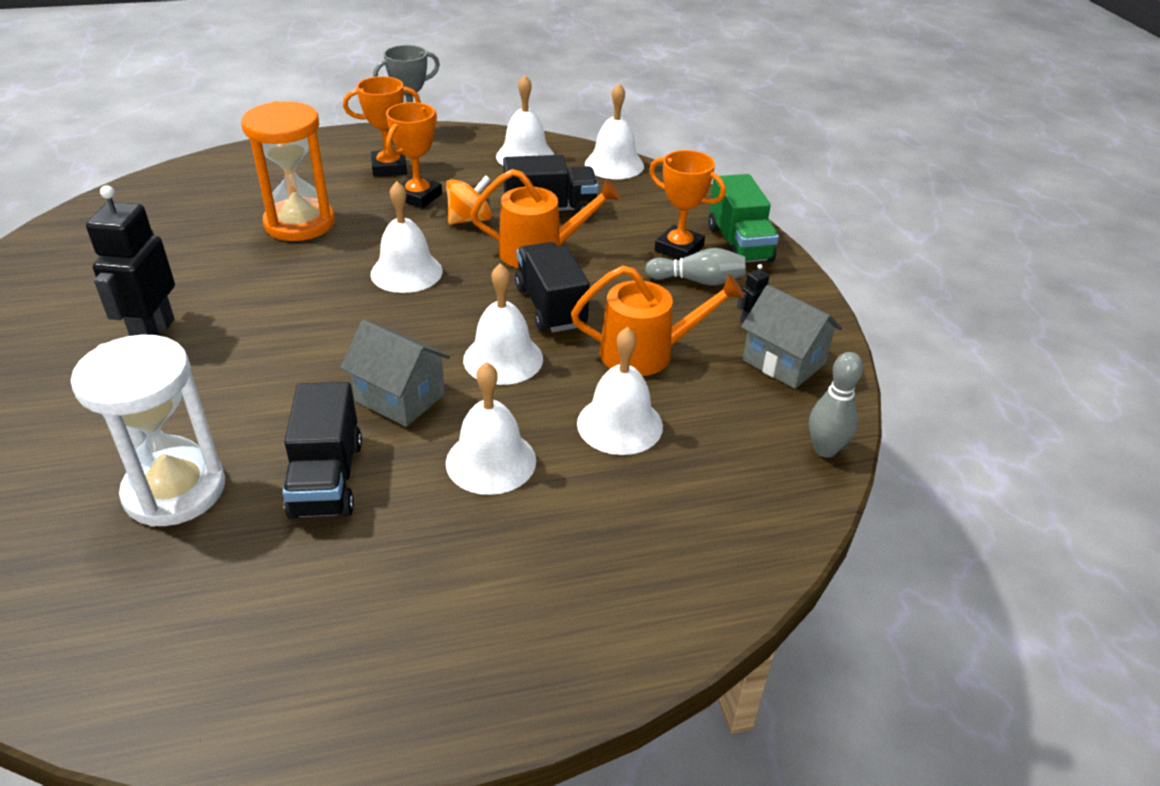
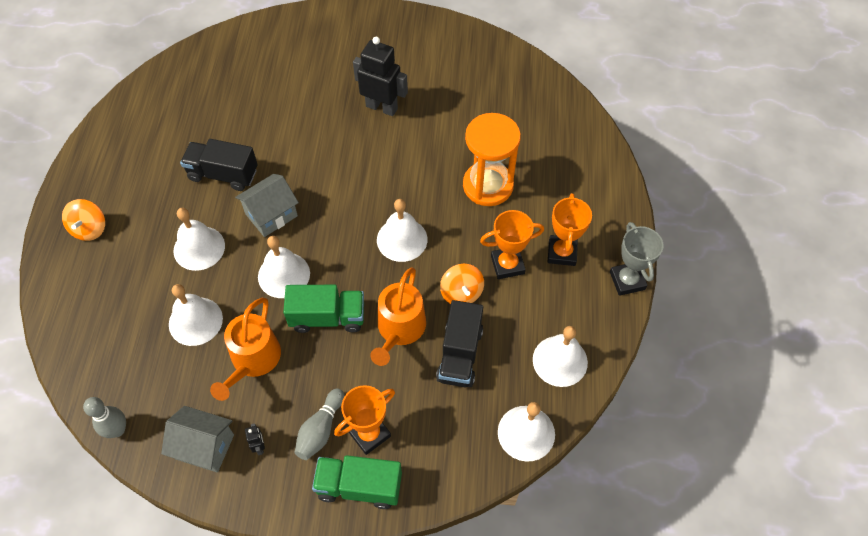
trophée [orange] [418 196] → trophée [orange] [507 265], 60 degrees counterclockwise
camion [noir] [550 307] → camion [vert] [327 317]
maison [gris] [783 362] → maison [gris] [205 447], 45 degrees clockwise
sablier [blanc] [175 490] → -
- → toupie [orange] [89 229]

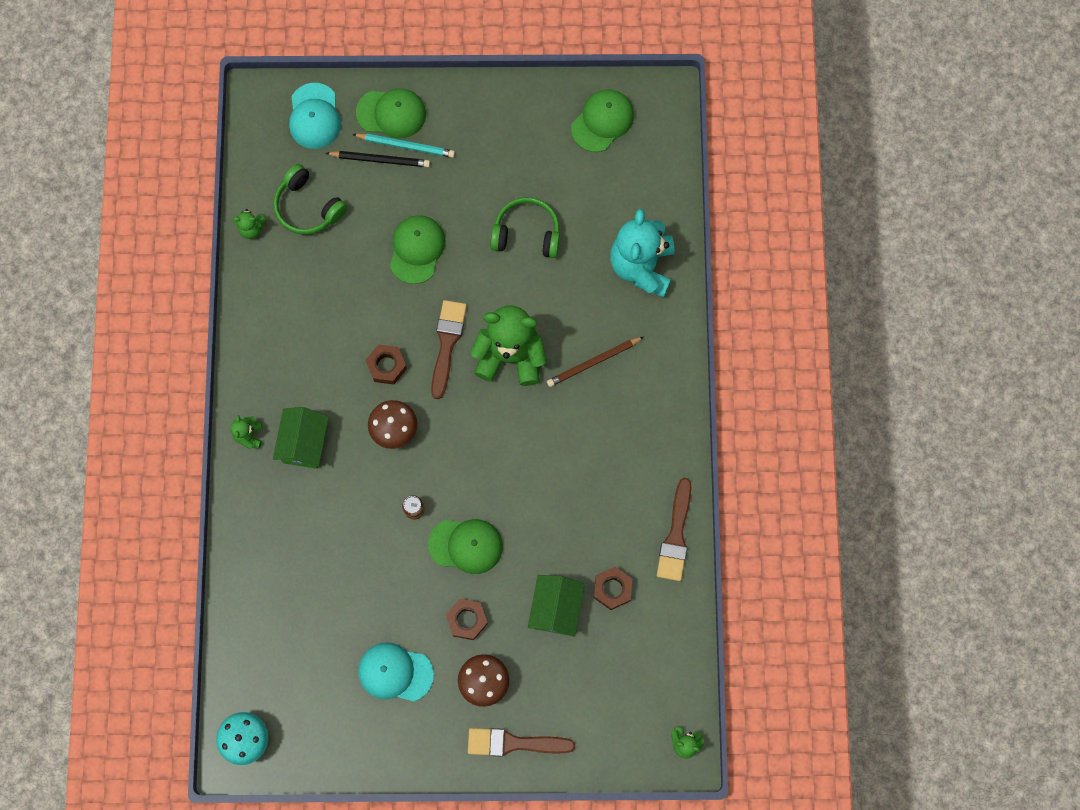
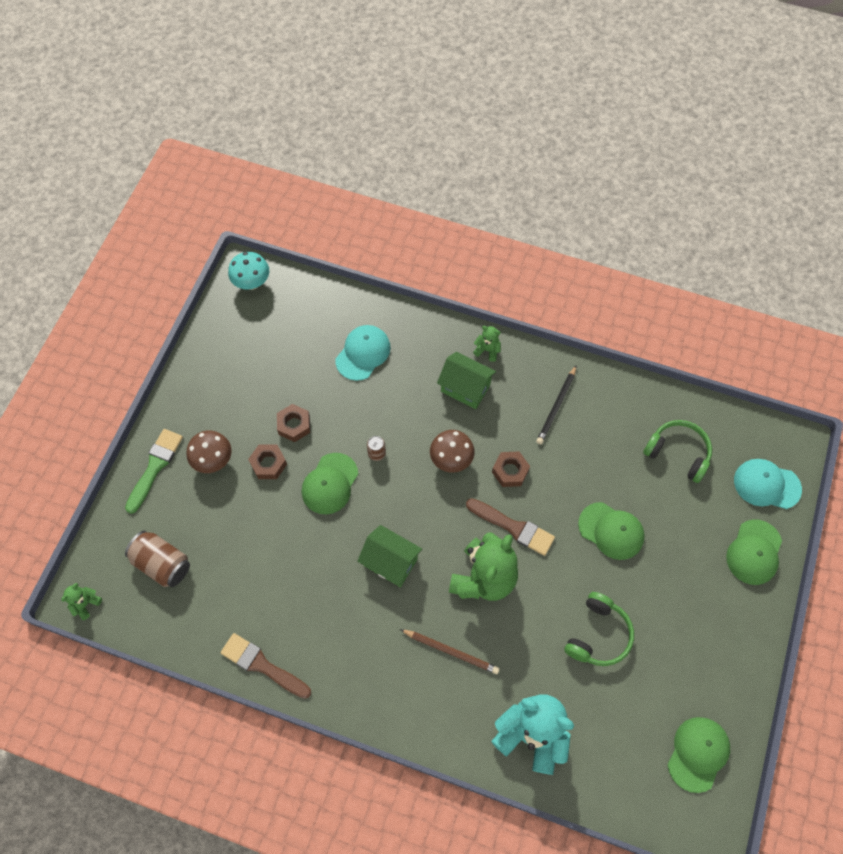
casquette [vert] [602 121] → casquette [vert] [698 754], 120 degrees counterclockwise
crayon [turquoise] [406 146] → -
crayon [noir] [380 159] → crayon [noir] [556 406], moved
casque audio [vert] [308 207] → casque audio [vert] [678 453], 60 degrees clockwise
ours en peluche [vert] [251 229] → -
crayon [marron] [593 362] → crayon [marron] [451 651], 120 degrees clockwise
écrou [marron] [612 589] → écrou [marron] [294 425], moved
maison [vert] [555 608] → maison [vert] [390 562], moved
casquette [turquoise] [395 672] → casquette [turquoise] [363 353], moved
pinceau [marron] [514 743] → pinceau [vert] [155 467]
- → canette [marron] [162 564]

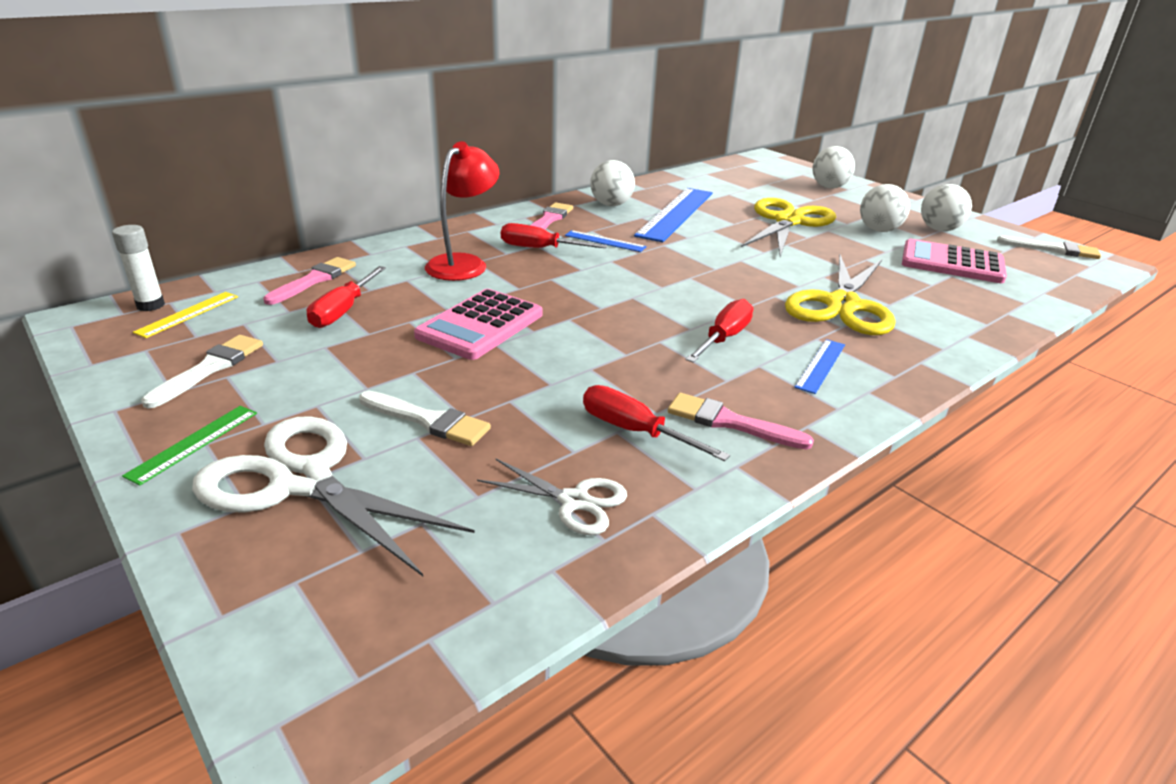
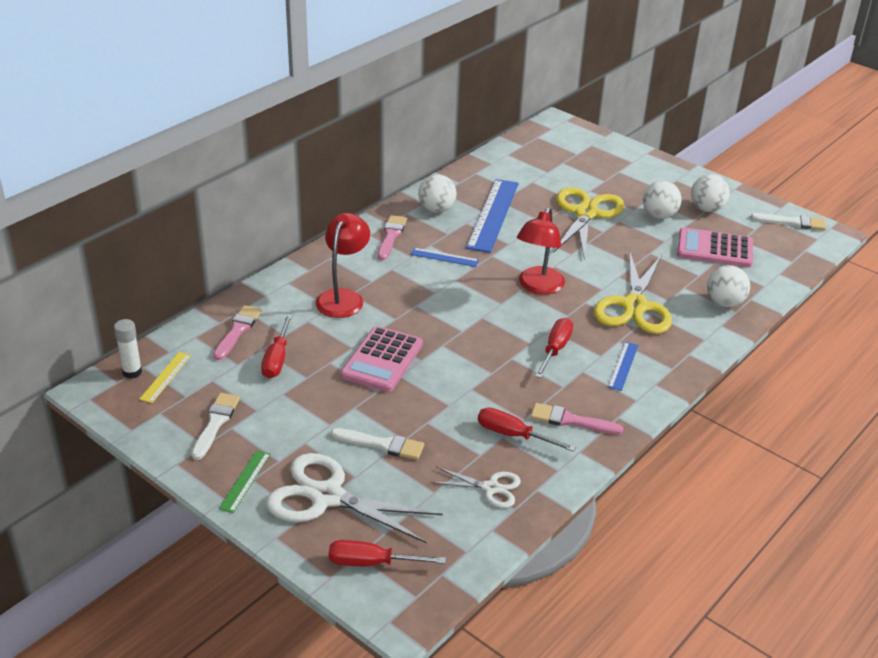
balle [blanc] [829 187] → balle [blanc] [724 303], moved
tournevis [rouge] [540 249] → tournevis [rouge] [372 563], moved
- → lampe [rouge] [538 287]

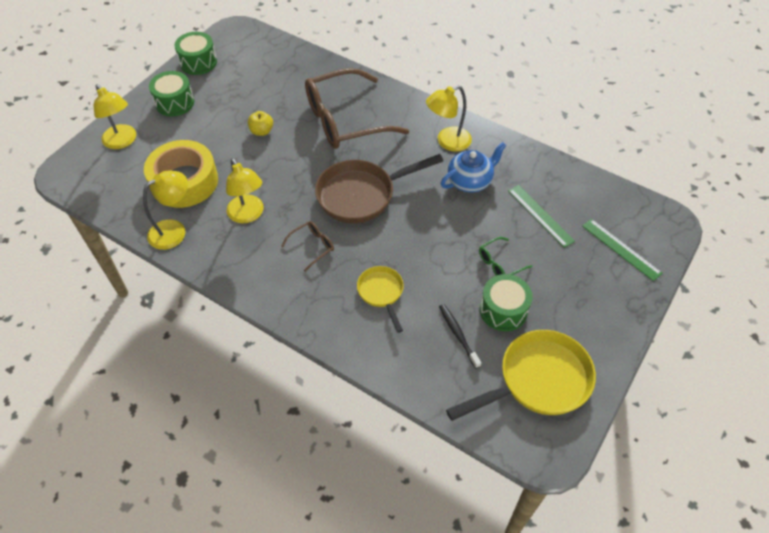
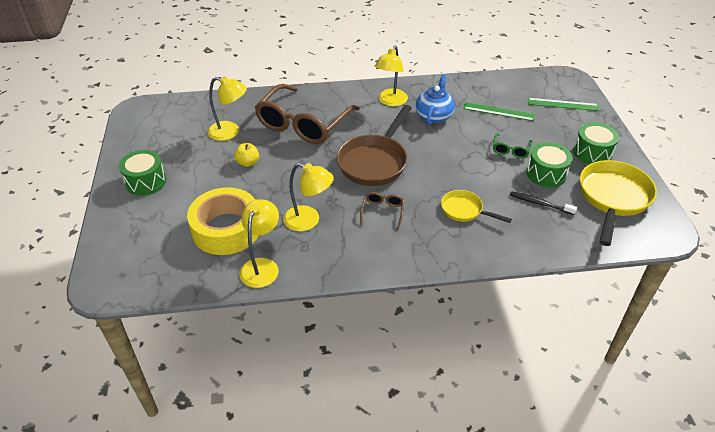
tambour [vert] [198 62] → tambour [vert] [592 153], moved
lampe [jaune] [122 141] → lampe [jaune] [230 132], moved

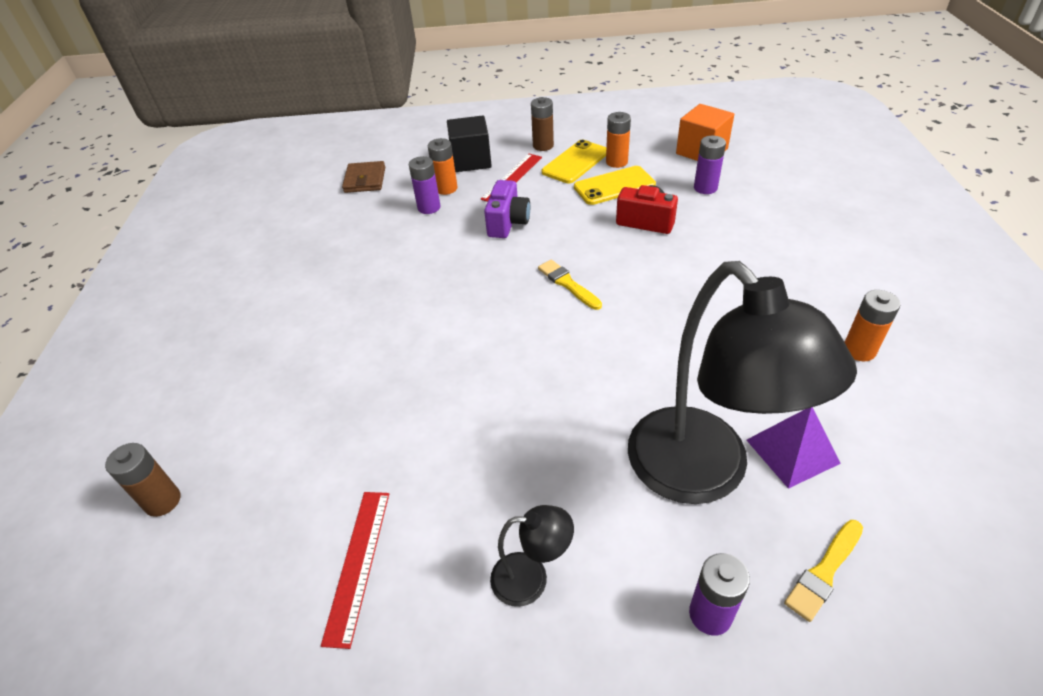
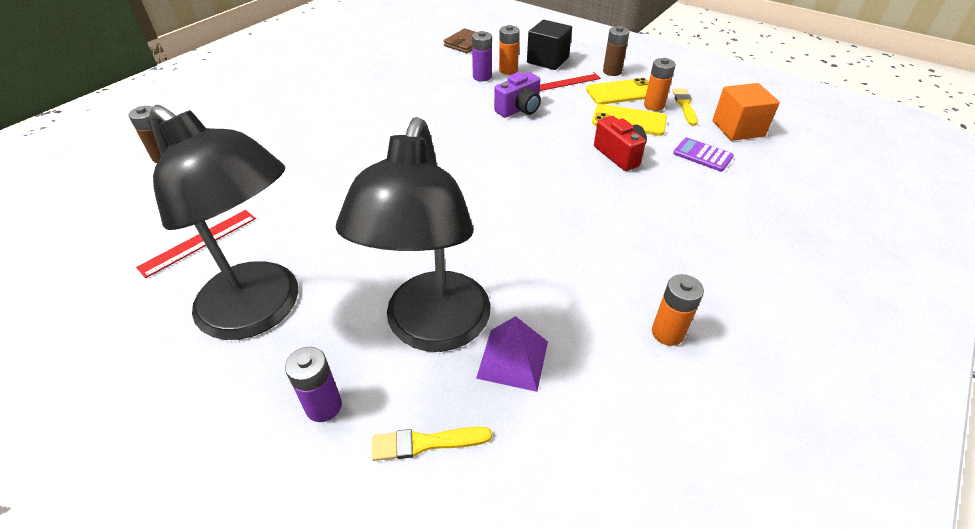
pile [violet] [705 188] → calculatrice [violet] [702 155]
pinceau [jaune] [568 284] → pinceau [jaune] [684 105], moved
lampe [noir] [531 578] → lampe [noir] [262 311], x2.35

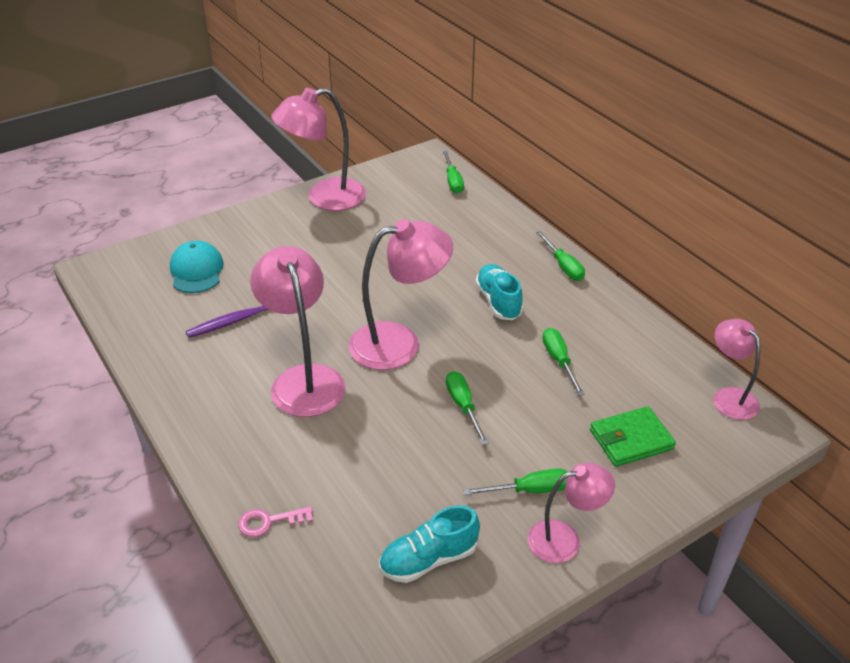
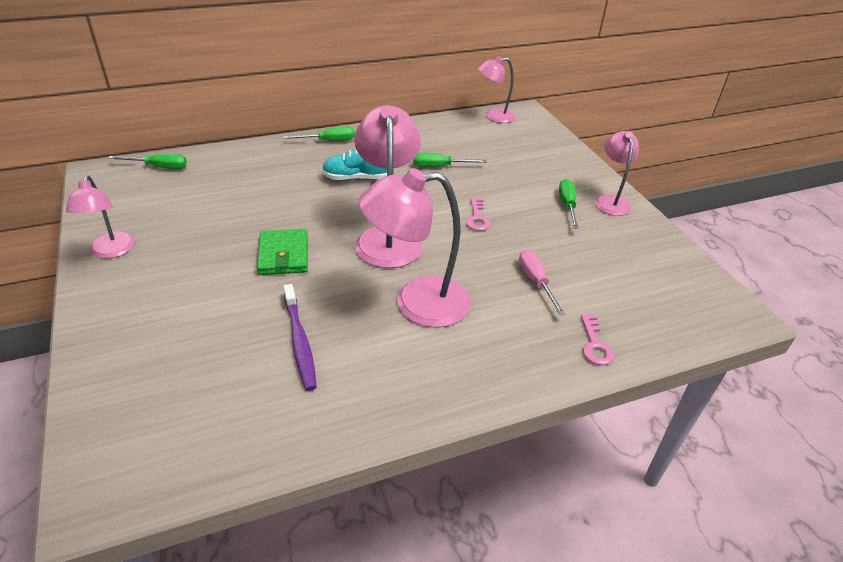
lampe [rose] [324 198] → lampe [rose] [111 251], x0.60
casquette [turquoise] [196 271] → -
tournevis [vert] [463 406] → clé [rose] [477 218]
portefeuille [vert] [631 439] → portefeuille [vert] [283 255], moved
chaussure [turquoise] [428 559] → -
- → tournevis [rose] [536 281]

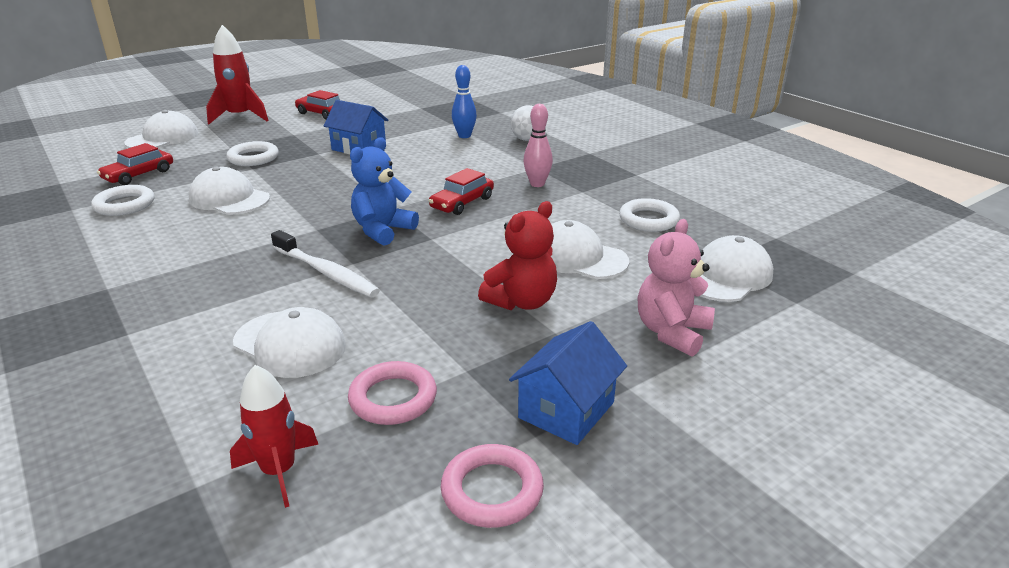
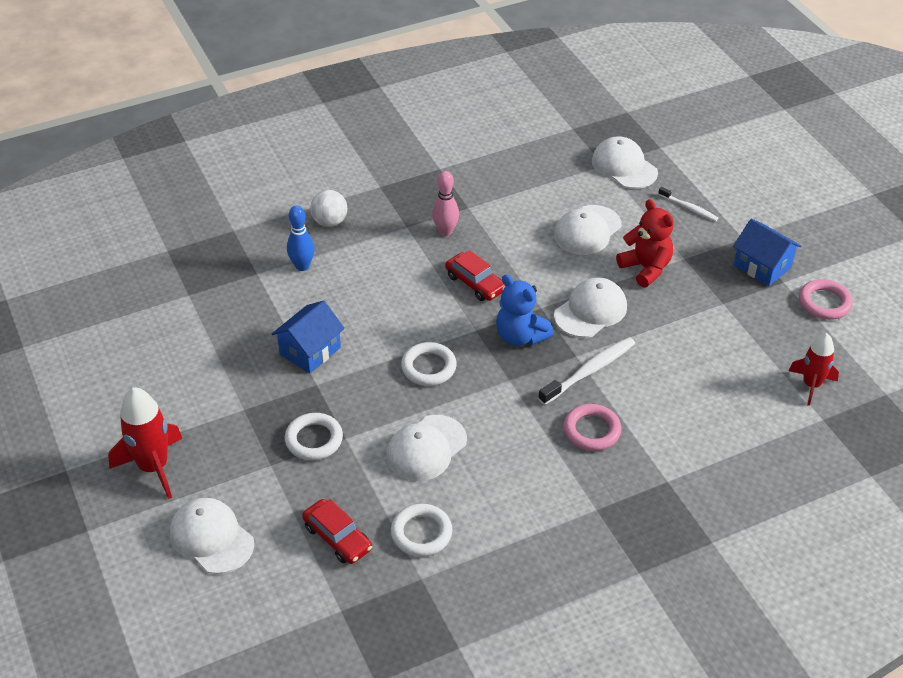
voiture [rouge] [322 114] → -
anneau [blanc] [648 220] → anneau [blanc] [429 367], moved
ours en peluche [rose] [672 332] → brosse à dents [blanc] [689 208]
casquette [blanc] [290 344] → casquette [blanc] [590 311], moved
anneau [rose] [393 398] → anneau [rose] [591 430], moved

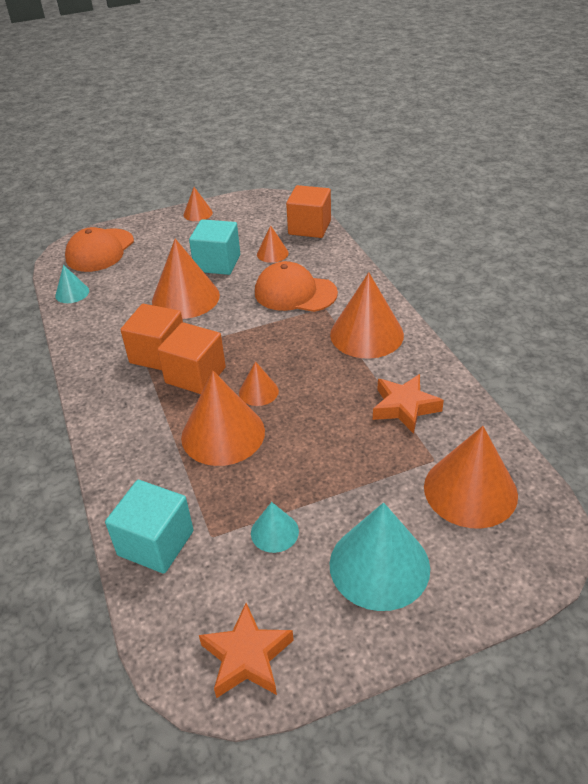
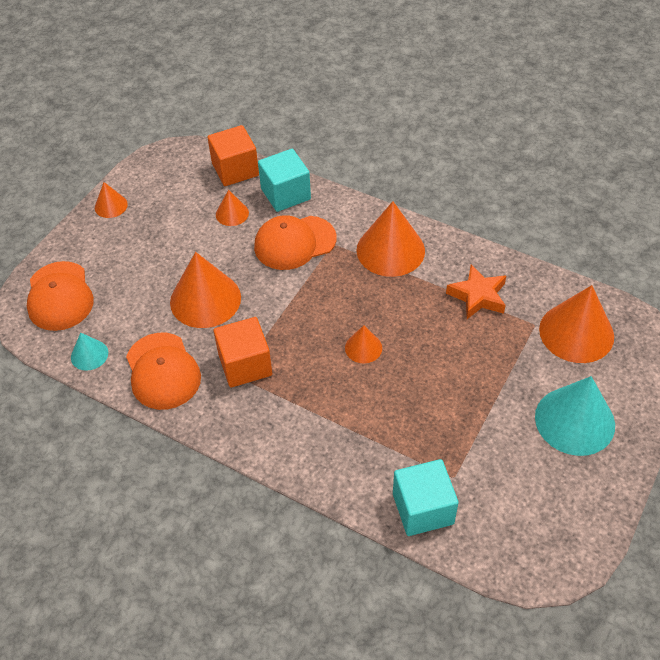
cube [turquoise] [217 263] → cube [turquoise] [285 194], moved
cube [orange] [195 375] → -
cône [orange] [223 434] → -
cône [turquoise] [274 532] → -
étoile [orange] [247 657] → -
- → casquette [orange] [163 371]

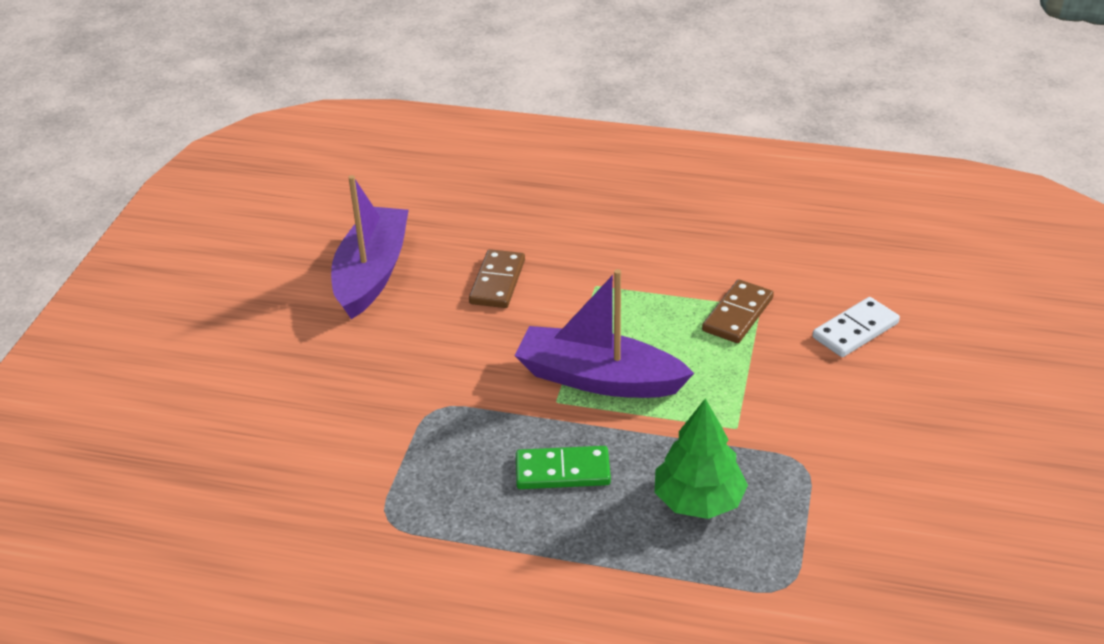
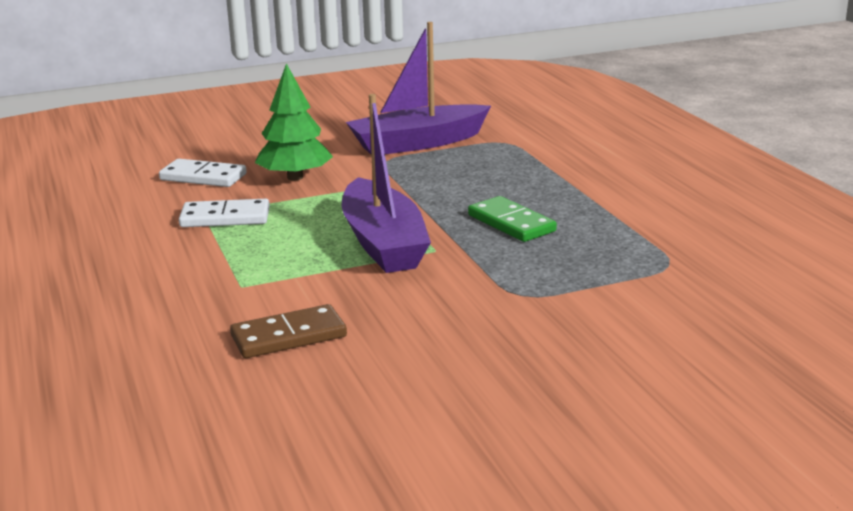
bateau [violet] [372 273] → bateau [violet] [417 143], moved
domino [marron] [738 315] → domino [blanc] [225 217]
arbre [vert] [698 500] → arbre [vert] [295 177], moved

